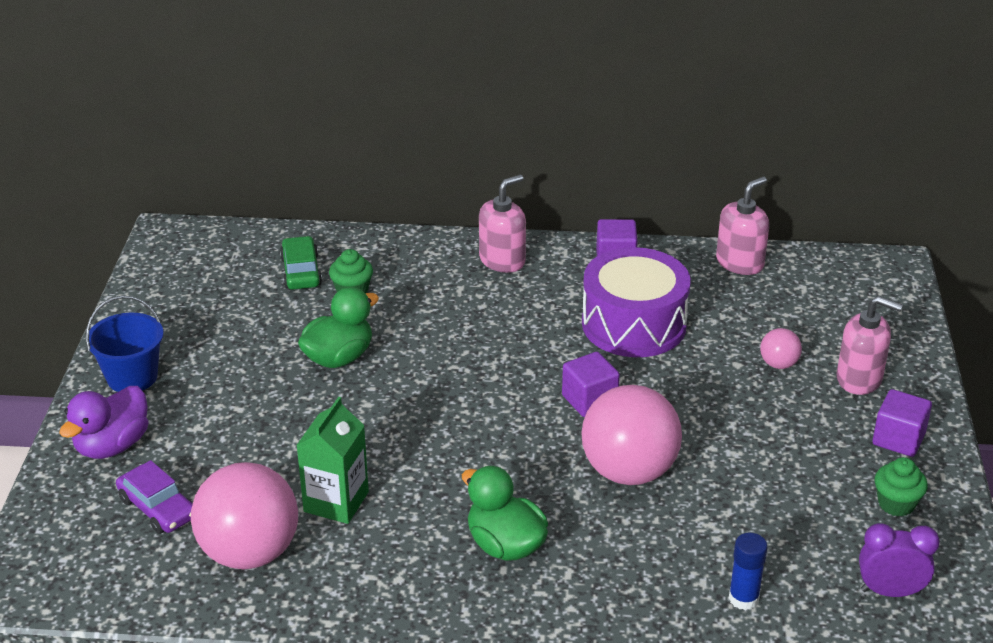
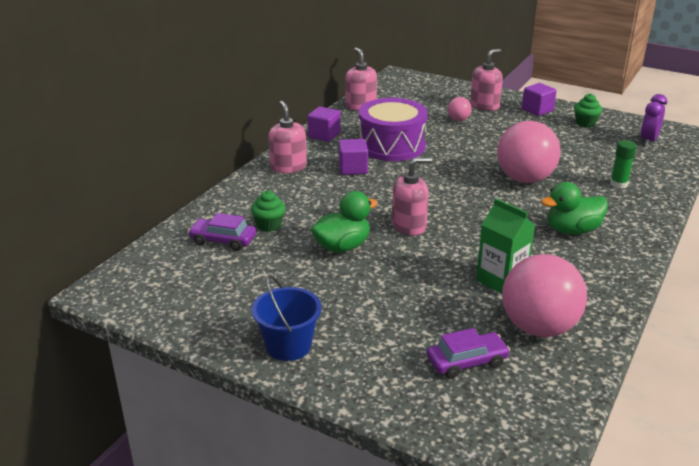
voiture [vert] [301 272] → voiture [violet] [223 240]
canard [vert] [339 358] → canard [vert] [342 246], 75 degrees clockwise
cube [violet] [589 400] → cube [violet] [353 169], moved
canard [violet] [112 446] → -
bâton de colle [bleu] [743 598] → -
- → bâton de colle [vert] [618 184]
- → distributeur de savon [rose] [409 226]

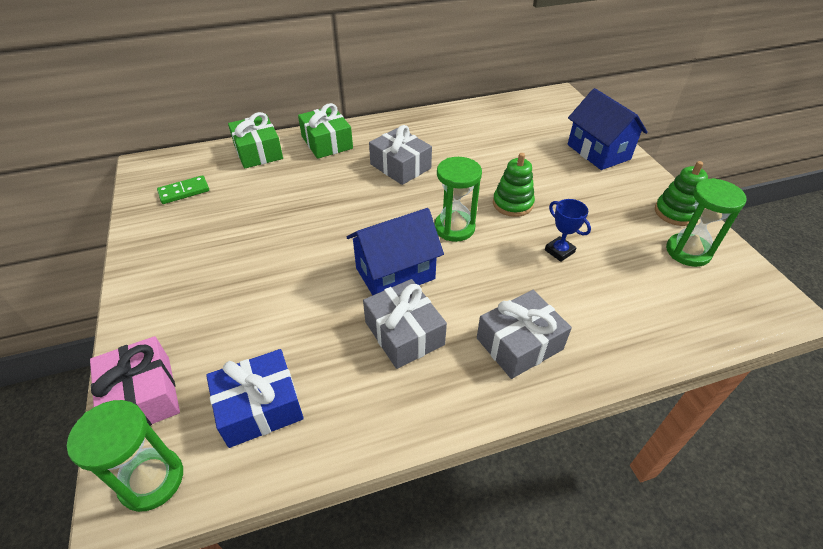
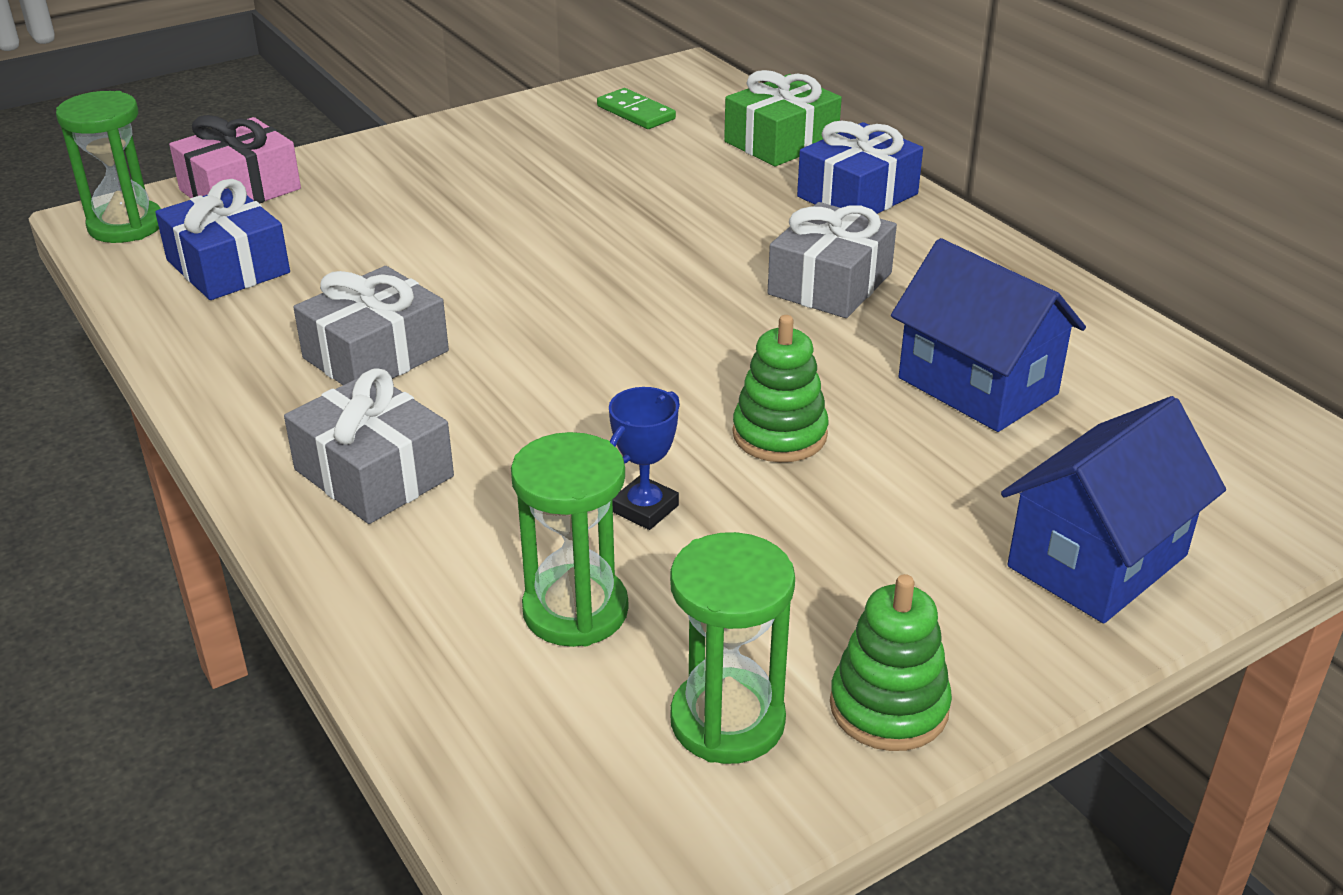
cadeau [vert] [327 142] → cadeau [bleu] [857 195]
sablier [vert] [454 228] → sablier [vert] [575 610], moved
maison [bleu] [395 273] → maison [bleu] [977 386], moved

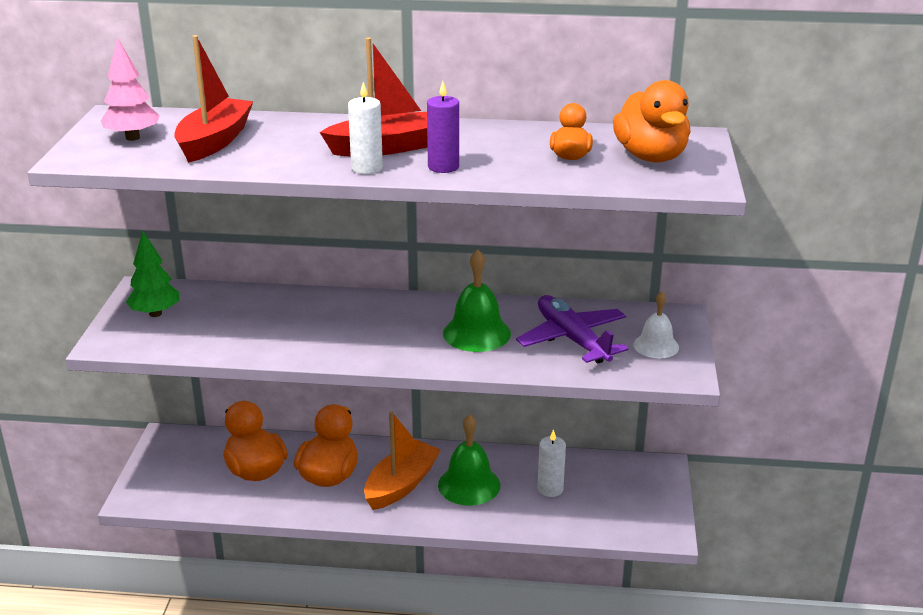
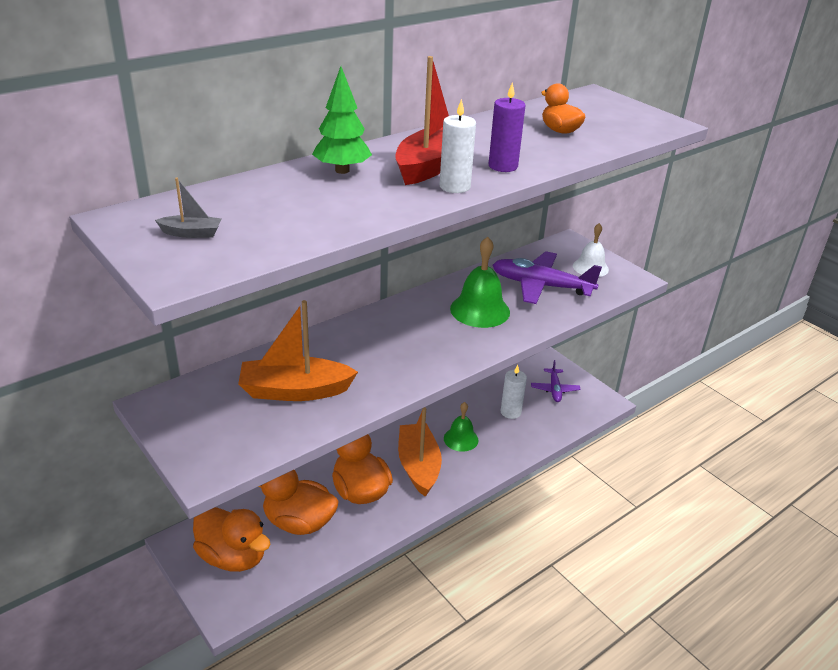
bateau [rouge] [215 141] → -
arbre [rose] [132 137] → bateau [gris] [191 233]
canard [orange] [651 157] → canard [orange] [233 556], moved
arbre [vert] [155 313] → arbre [vert] [342 170], moved
cloche [vert] [469 485] → cloche [vert] [461 439], x0.65
- → bateau [orange] [295 390]
- → avion [violet] [554 389]

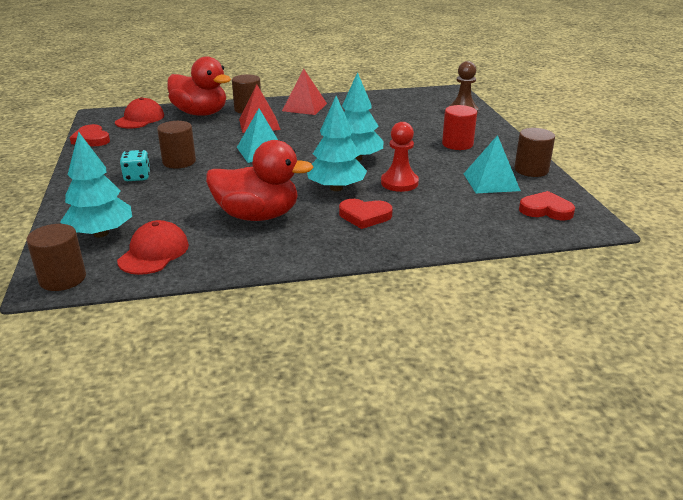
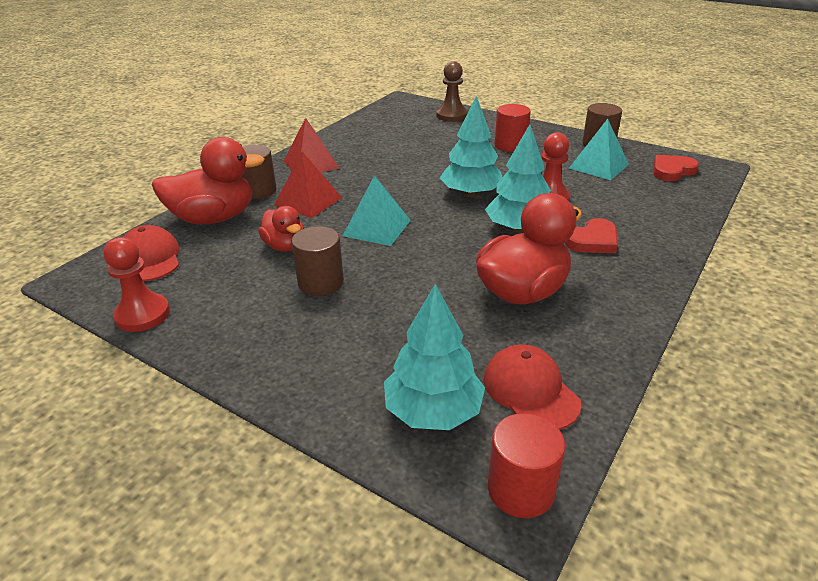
cœur [rouge] [91 139] → pion [rouge] [142 314]
dé [turquoise] [137 177] → -
cylindre [marron] [63 278] → cylindre [rouge] [521 489]
- → canard [rouge] [285 246]

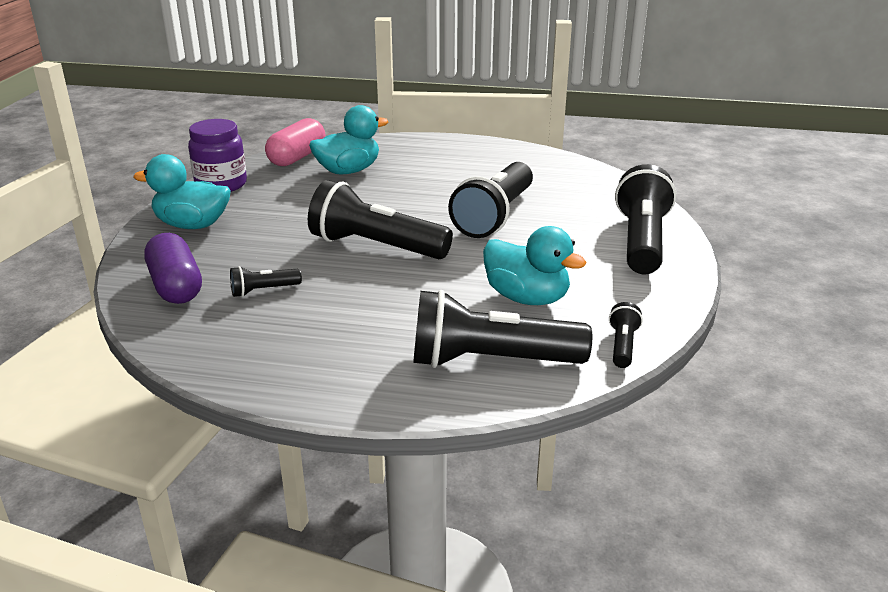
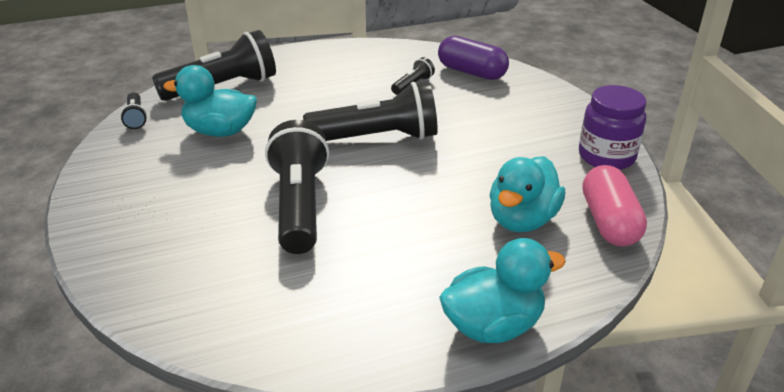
canard [turquoise] [192 225] → canard [turquoise] [493 326], moved
lampe de poche [noir] [642 241] → -

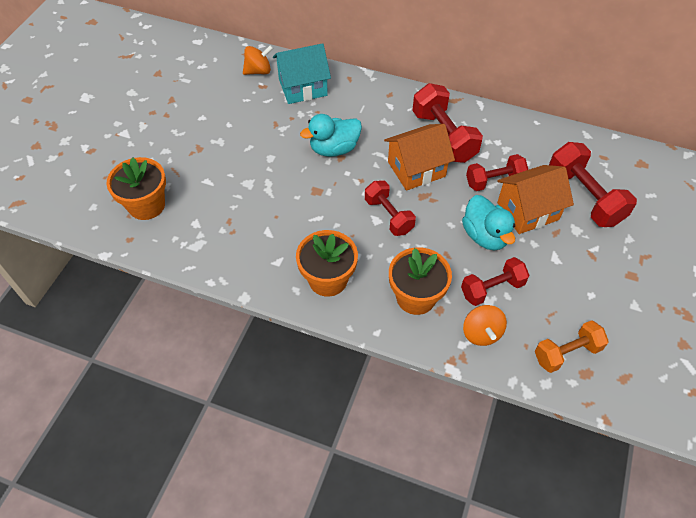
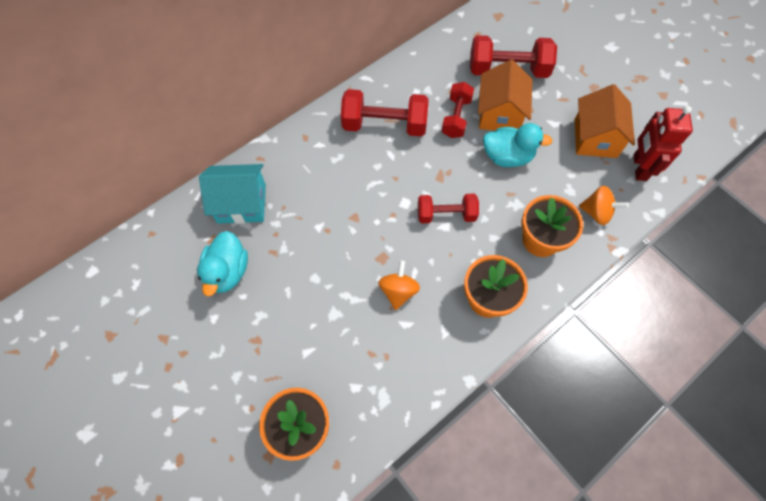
maison [turquoise] [303 87] → maison [turquoise] [242 203], 75 degrees clockwise
toupie [orange] [258 71] → toupie [orange] [398 291], moved
canard [turquoise] [334 149] → canard [turquoise] [228 272], moved
maison [orange] [416 169] → maison [orange] [595 138], moved
haltère [rouge] [492 288] → -
haltère [orange] [566 353] → robot [rouge] [639 167]

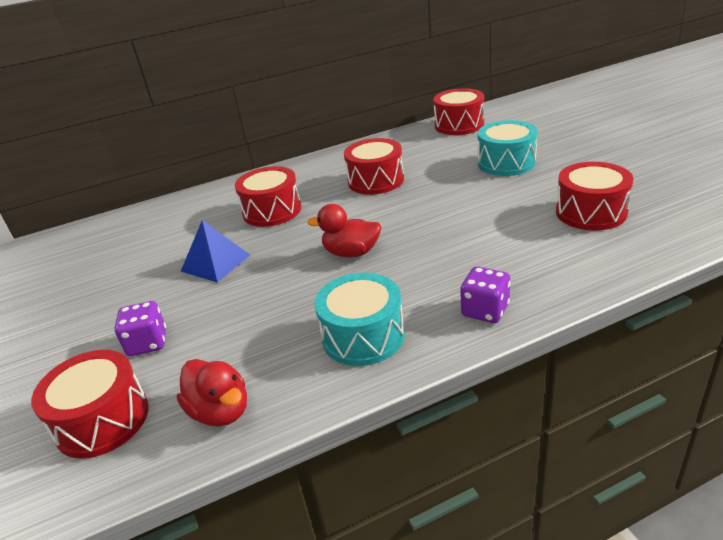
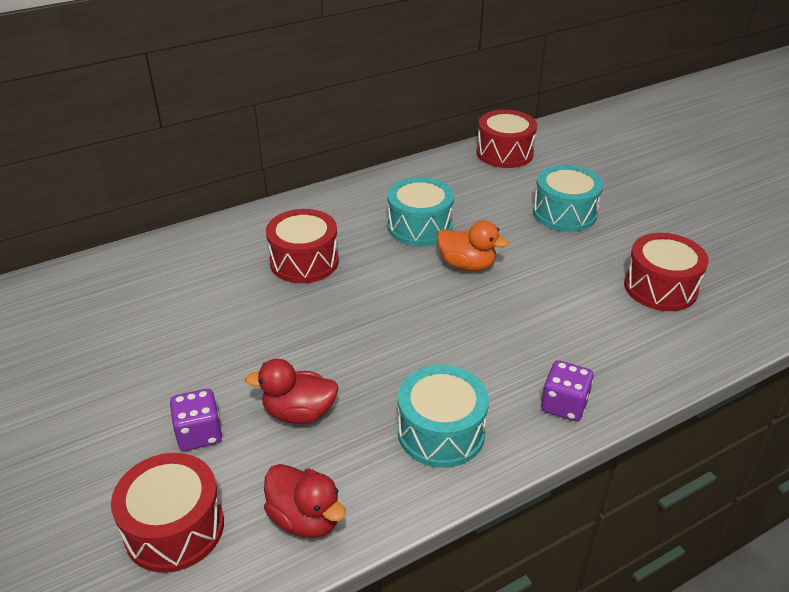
tambour [rouge] [375 180] → tambour [turquoise] [419 227]
canard [rouge] [351 253] → canard [rouge] [299 413], moved
pyramide [bleu] [215 263] → -
- → canard [orange] [467 265]

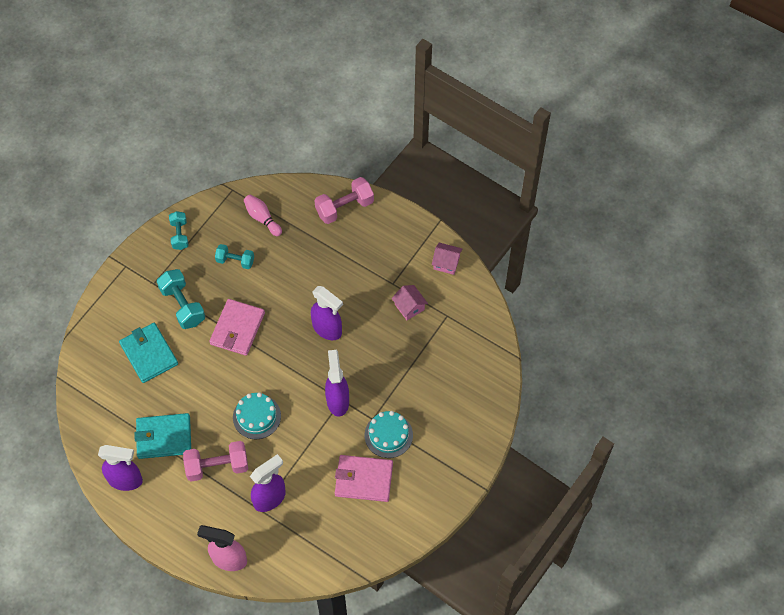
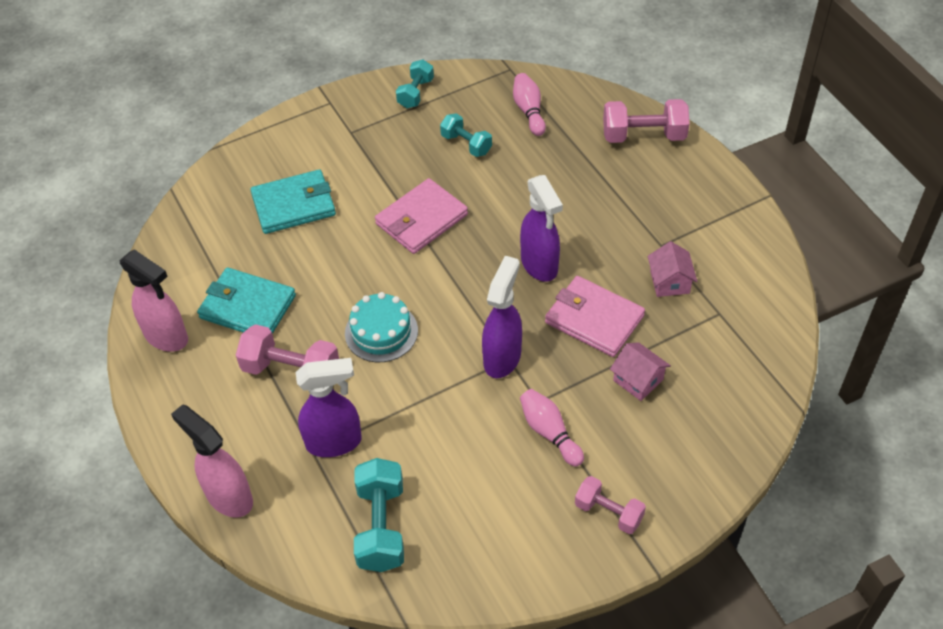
maison [rose] [446 263] → maison [rose] [638 380], moved
haltère [turquoise] [182 305] → haltère [turquoise] [381 526], moved
portefeuille [turquoise] [149 354] → portefeuille [turquoise] [294 205], 75 degrees clockwise
gâteau [turquoise] [388 435] → quille [rose] [549 432]
vaporisateur [violet] [126 480] → vaporisateur [rose] [167 337]
portefeuille [rose] [363 479] → portefeuille [rose] [594 319], moved
- → haltère [rose] [608 512]

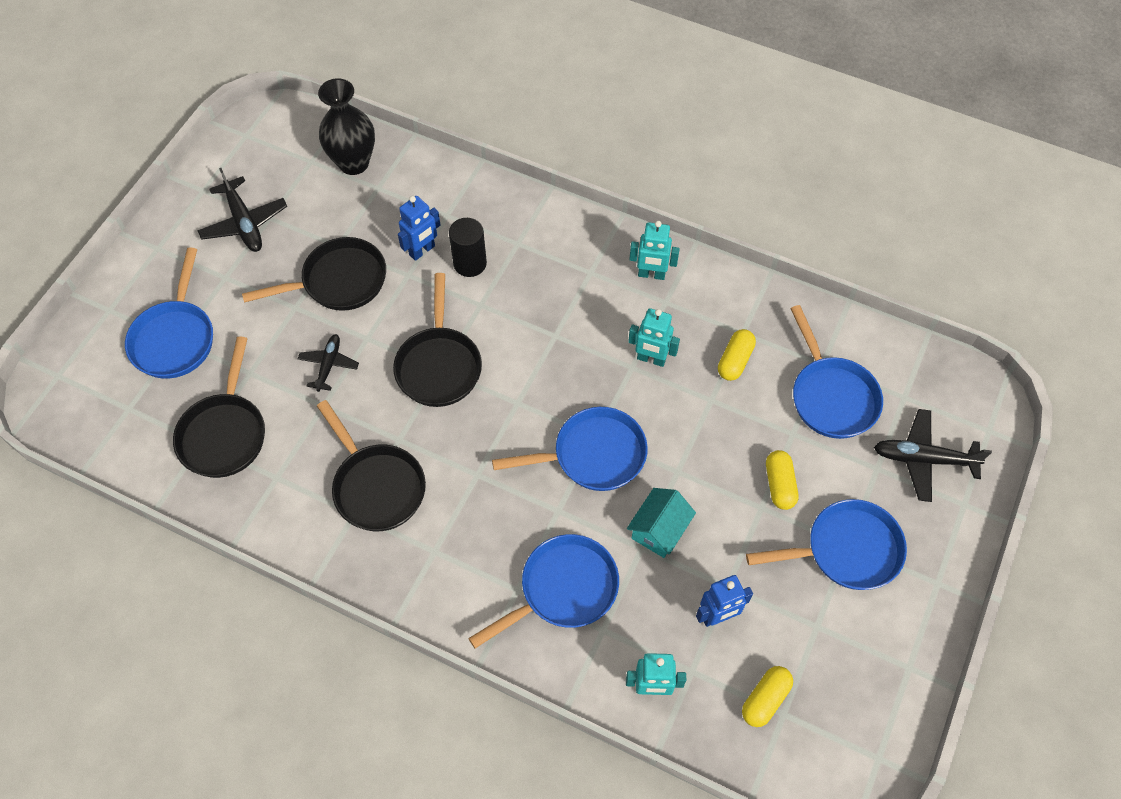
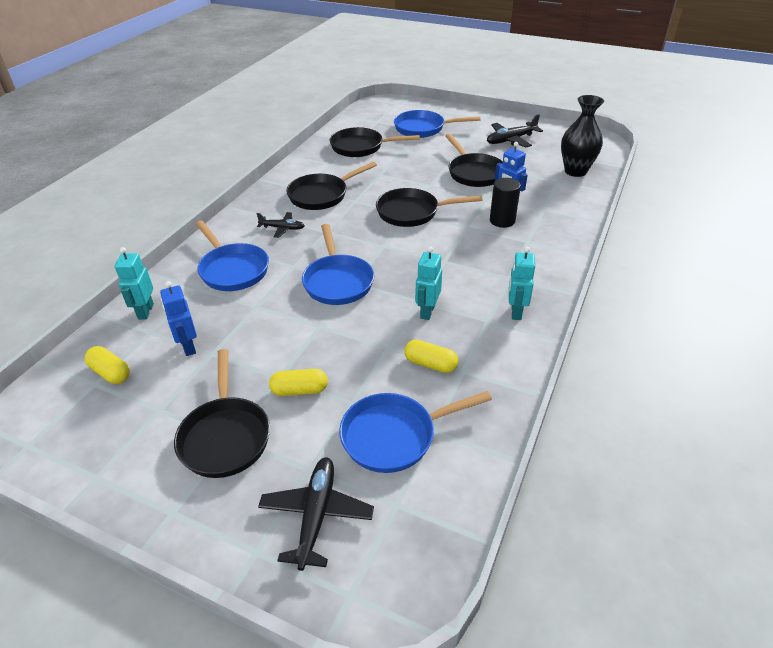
avion [noir] [329 365] → avion [noir] [282 228], moved
maison [turquoise] [659 530] → -
poêle [bleu] [846 550] → poêle [noir] [225 436]

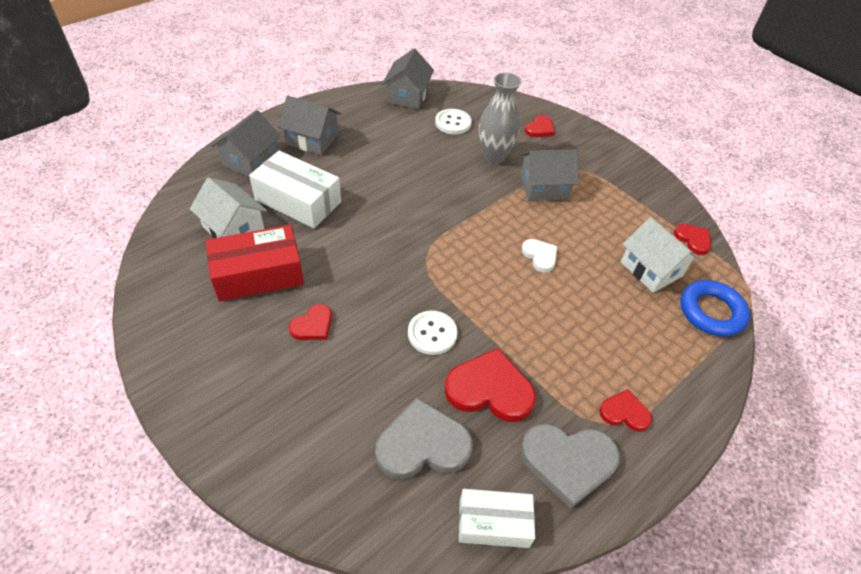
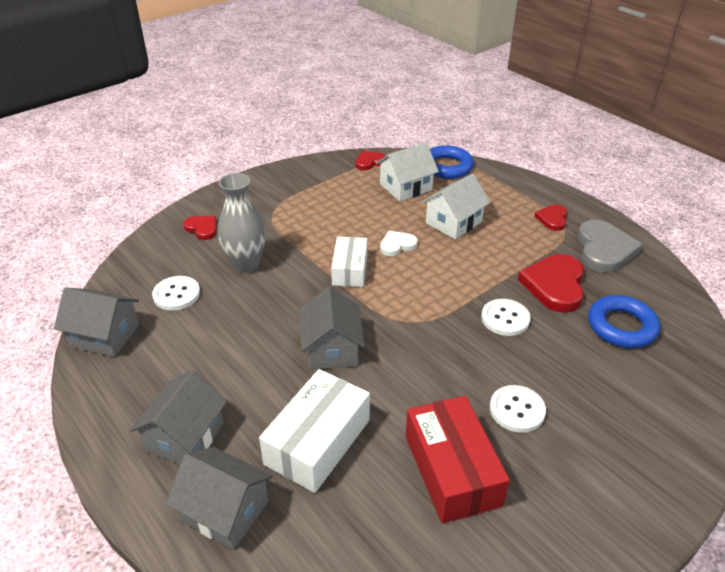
maison [gris] [544 187] → maison [gris] [332 348], moved
maison [blanc] [233 229] → maison [blanc] [453 222], moved
cœur [rouge] [313 325] → bouton [blanc] [517 410]
cœur [gris] [422 444] → anneau [bleu] [621 326]
boîte [blanc] [493 523] → boîte [blanc] [350 270], moved

